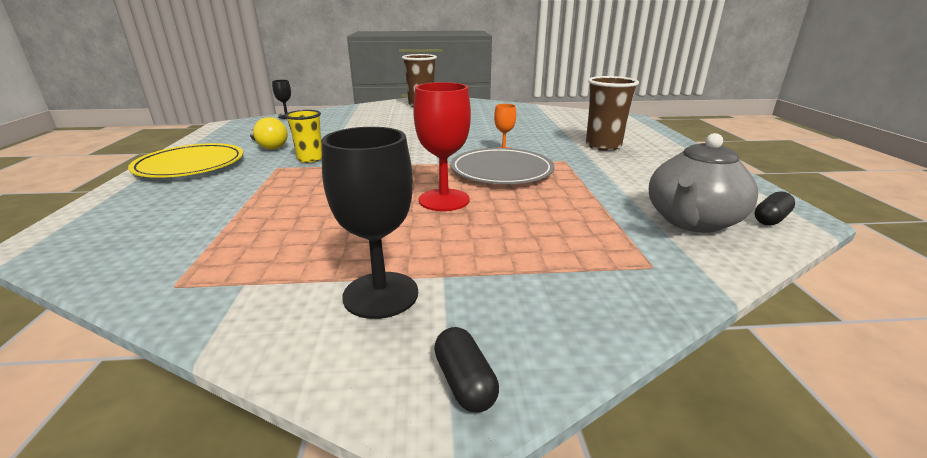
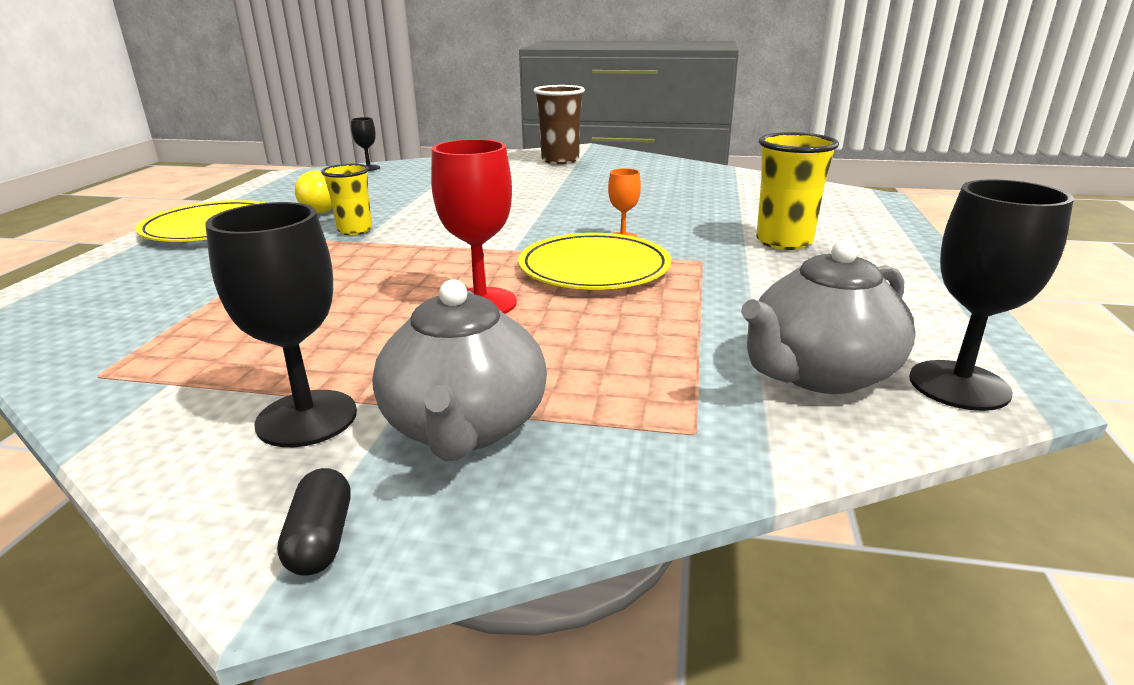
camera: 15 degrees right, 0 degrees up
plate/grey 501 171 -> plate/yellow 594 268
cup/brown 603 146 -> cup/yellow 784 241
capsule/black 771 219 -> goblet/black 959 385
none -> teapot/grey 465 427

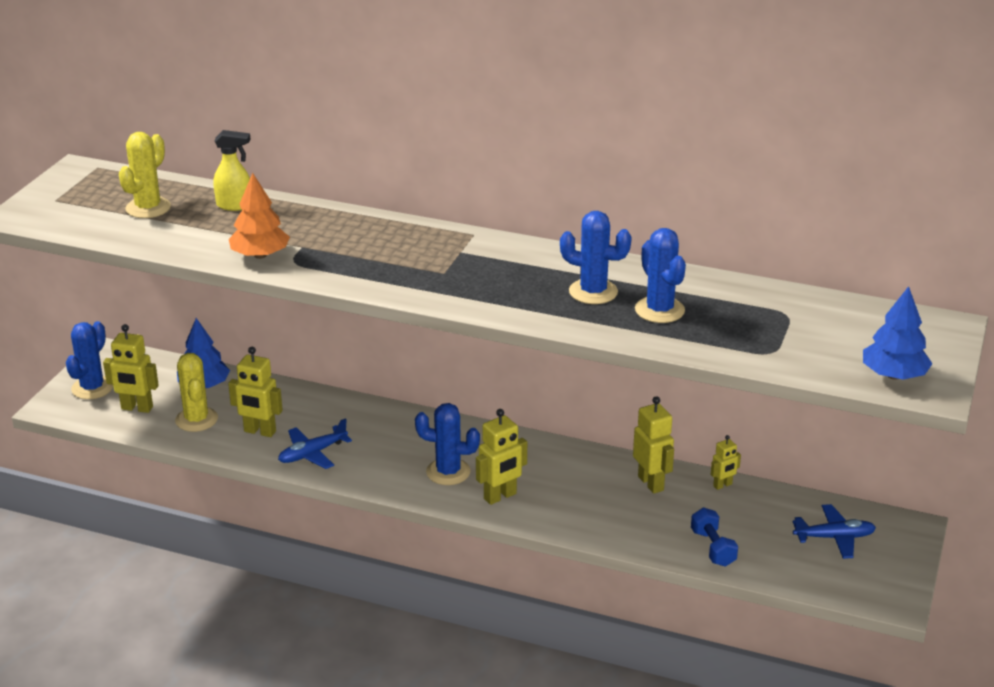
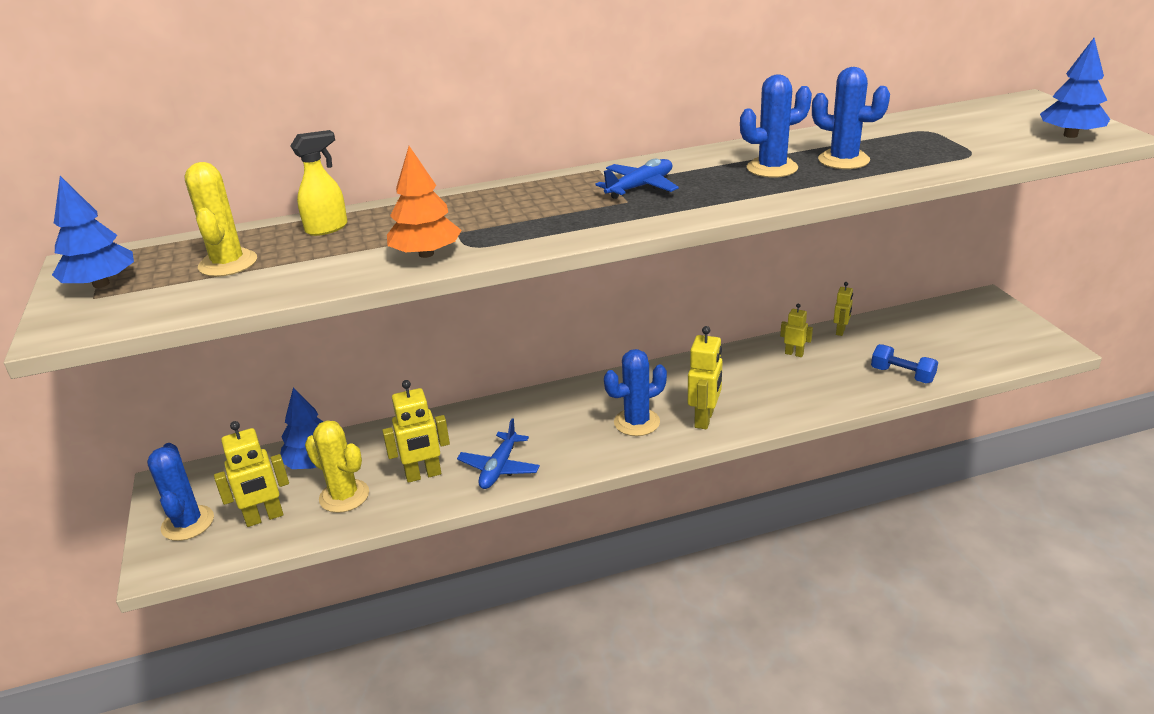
camera: 35 degrees left, 0 degrees up
robot/yellow 651 483 -> robot/yellow 794 353, x0.58
plane/blue 834 537 -> plane/blue 640 187, move
none -> tree/blue 101 284

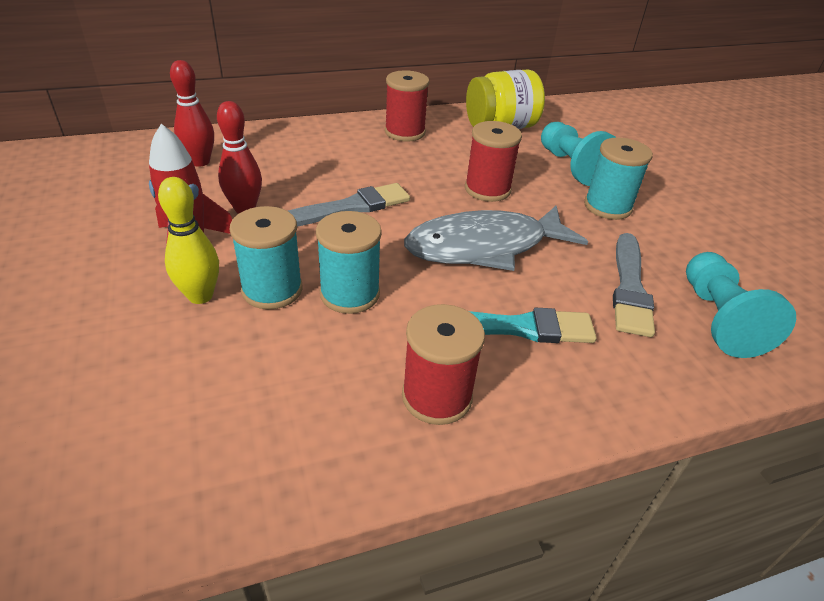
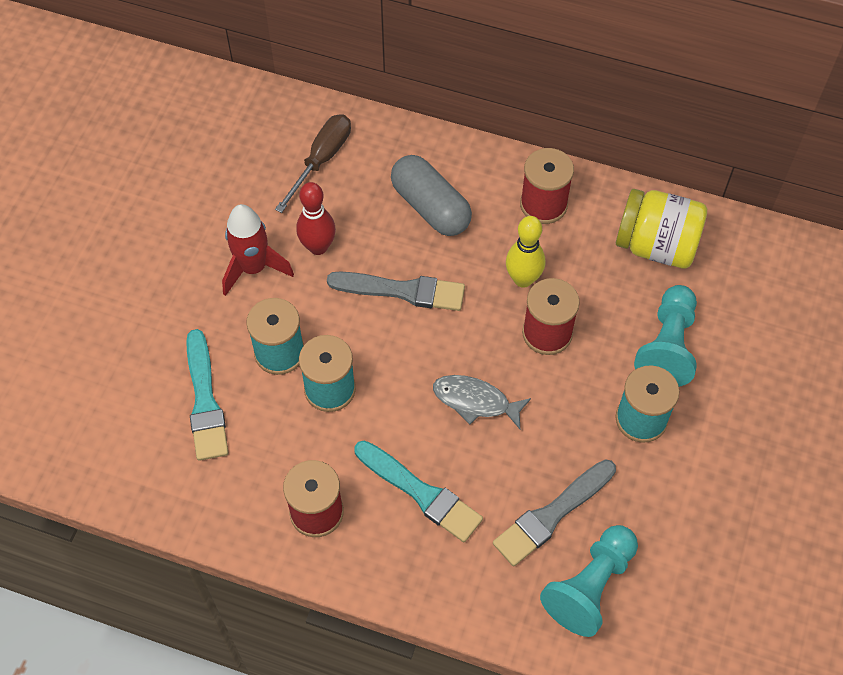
camera: 40 degrees right, 20 degrees up
bowling pin/yellow 200 296 -> bowling pin/yellow 523 279, move
bowling pin/red 200 162 -> screwdriver/brown 321 160
fish/grey 484 247 -> fish/grey 475 401, x0.55
none -> brush/turquoise 205 401
none -> capsule/grey 430 207

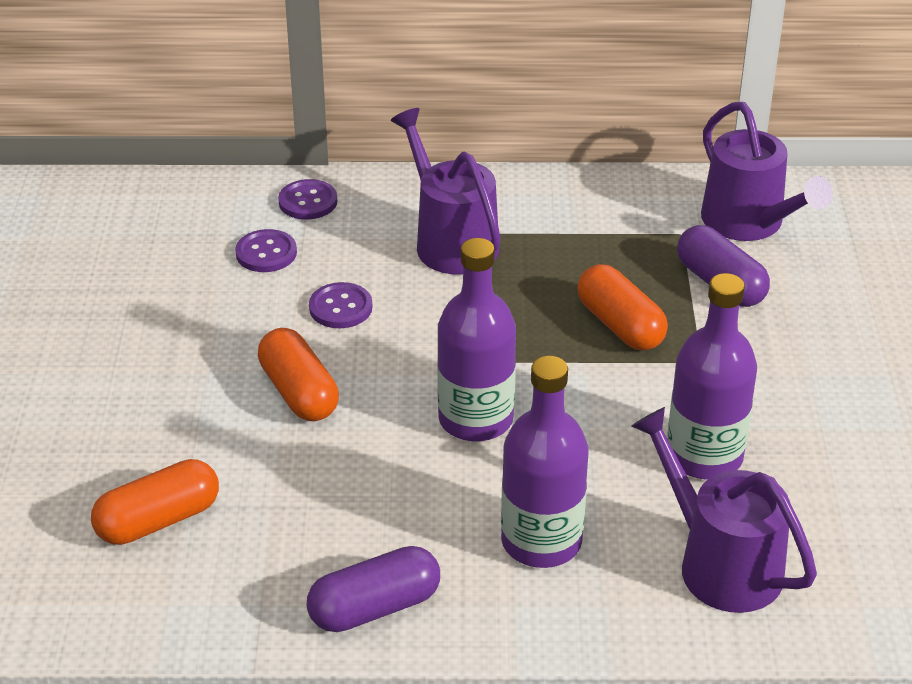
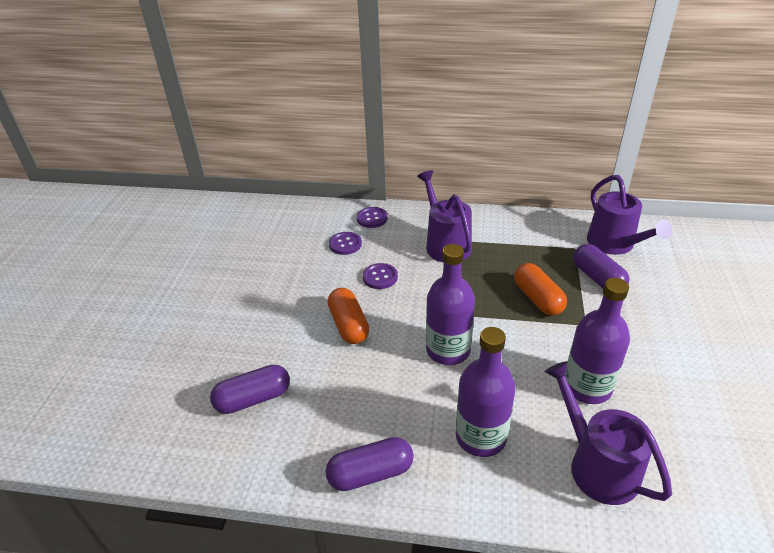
camera: 10 degrees right, 0 degrees up
capsule/orange 158 520 -> capsule/purple 253 399

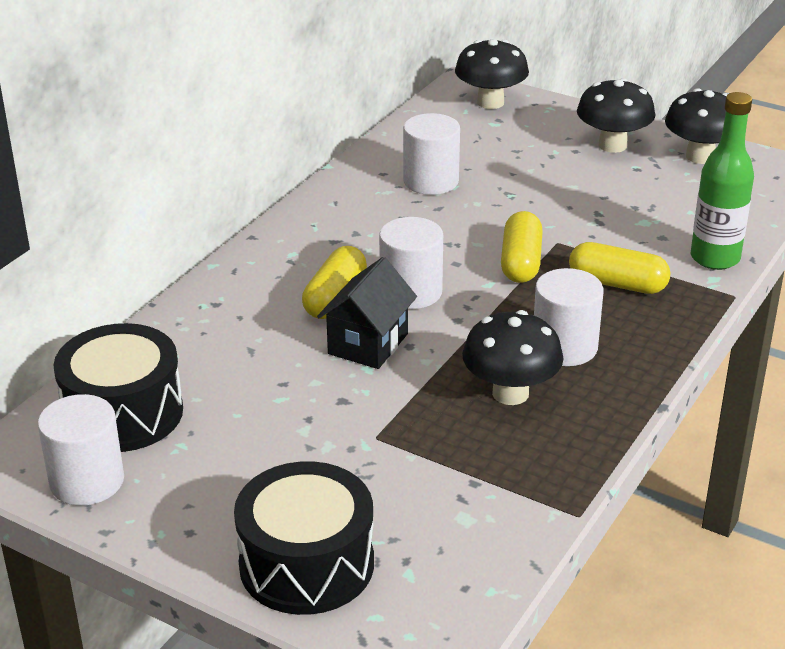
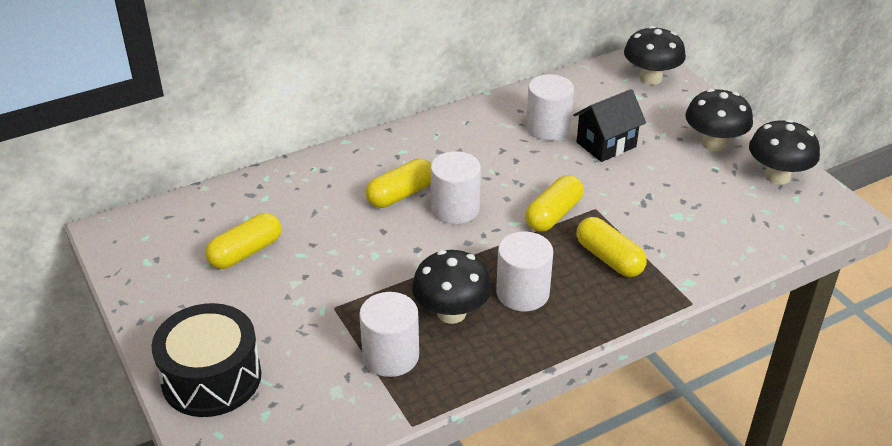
camera: 30 degrees right, 5 degrees up
cylinder/white 87 481 -> cylinder/white 390 356, move
drum/black 123 413 -> none
house/black 368 344 -> house/black 606 144, move
bottle/green 715 258 -> none
none -> capsule/yellow 245 252

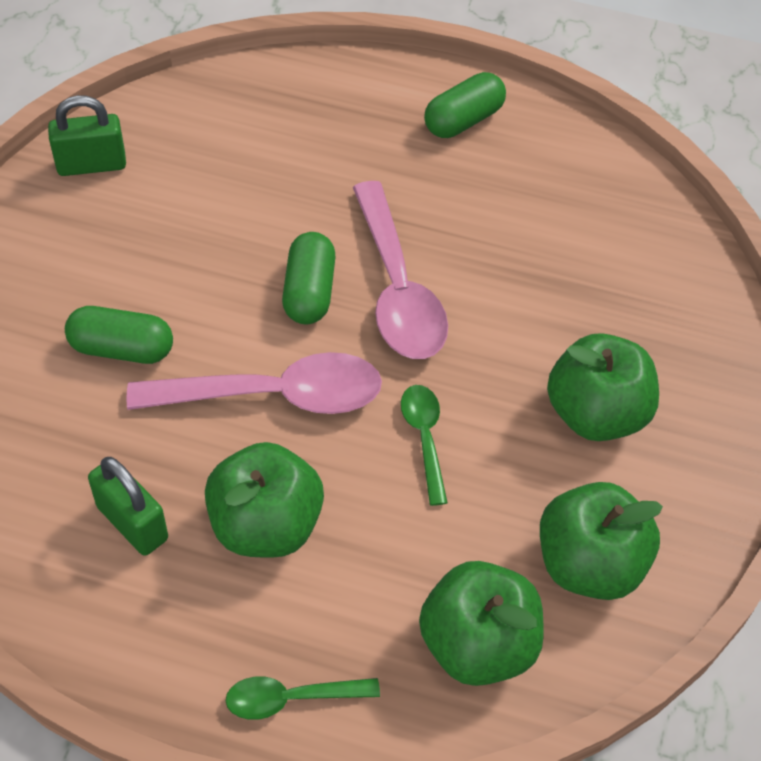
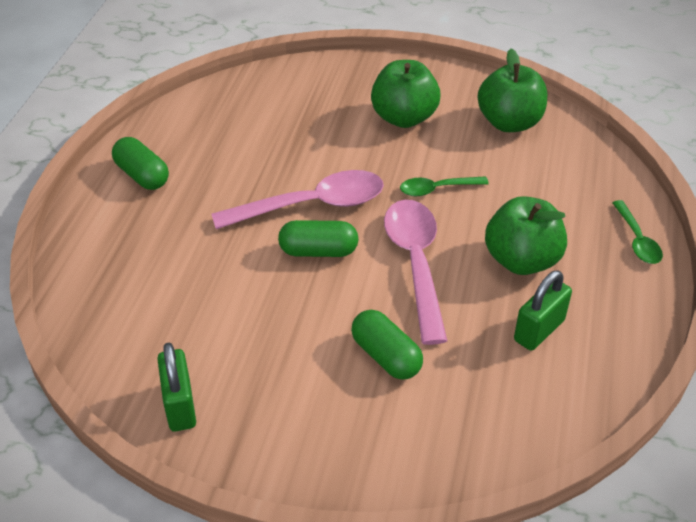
camera: 90 degrees left, 10 degrees down
capsule/green 122 348 -> capsule/green 386 356, 45 degrees counterclockwise
apple/green 477 644 -> none

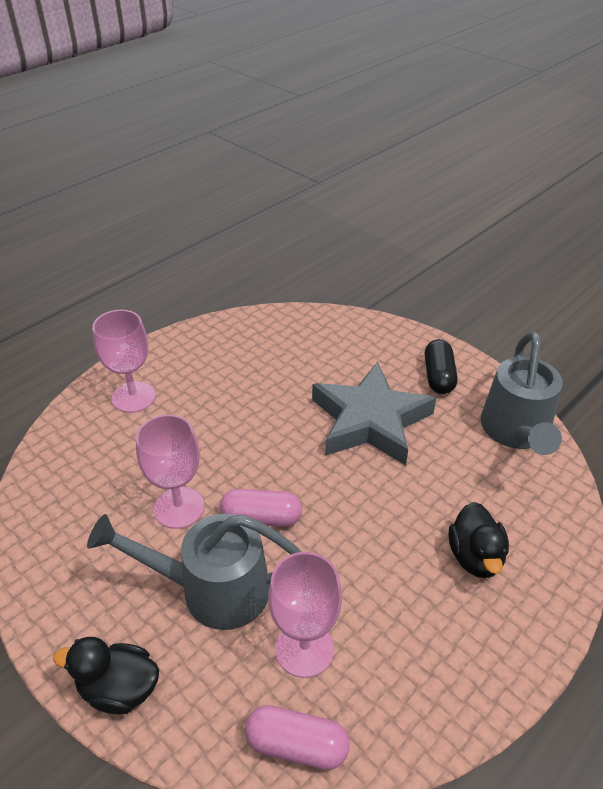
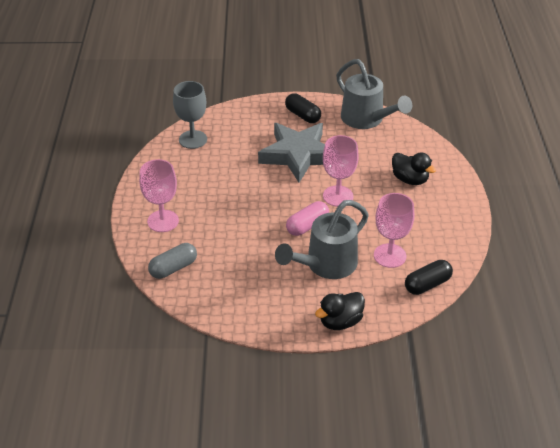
camera: 45 degrees left, 0 degrees up
goblet/pink 179 507 -> goblet/pink 338 196, move
capsule/pink 296 745 -> capsule/black 427 284
none -> capsule/grey 173 268
none -> goblet/grey 193 139

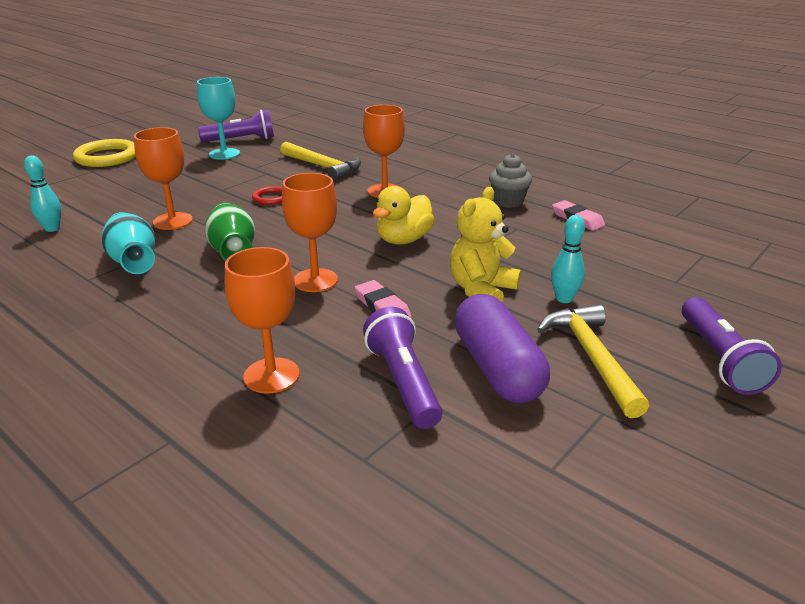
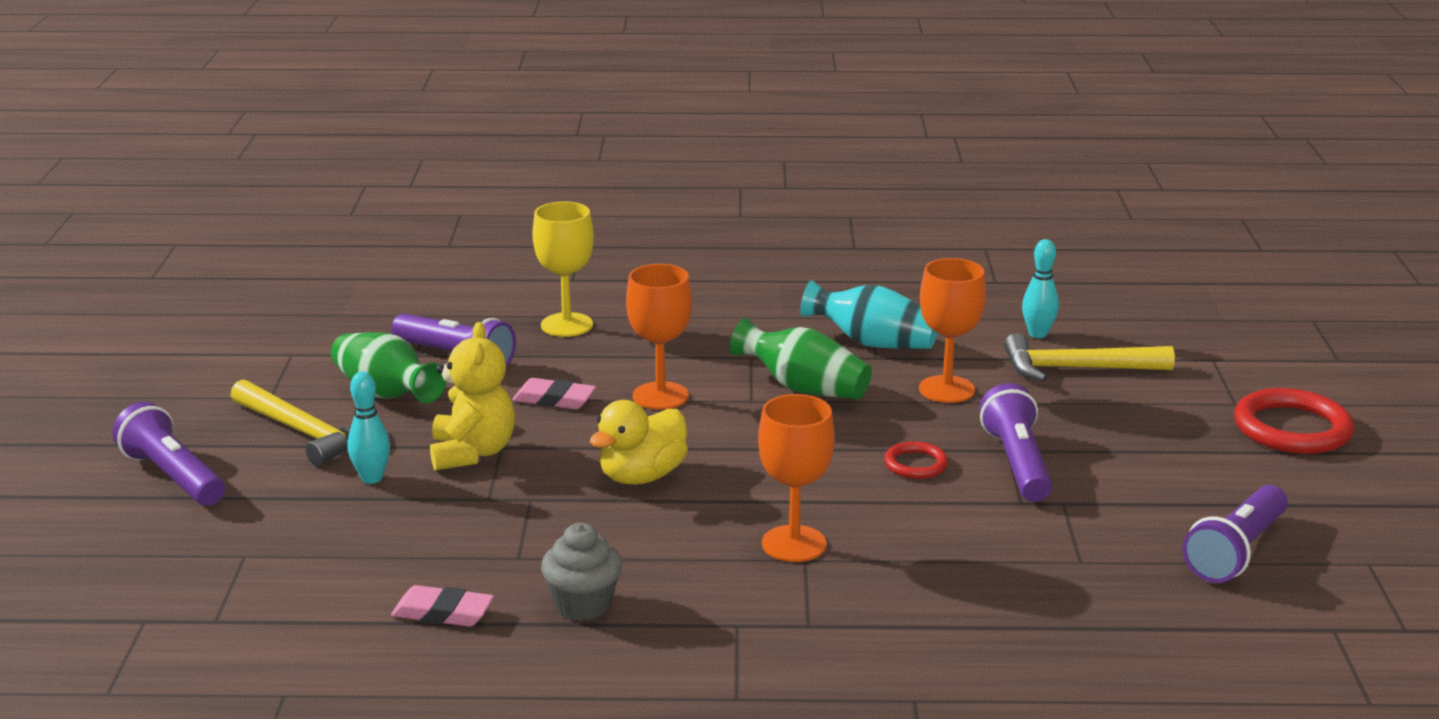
camera: 140 degrees right, 5 degrees down
ring/yellow 107 157 -> ring/red 1292 428
goblet/turquoise 224 154 -> none
goblet/orange 271 375 -> goblet/yellow 566 325
hammer/yellow 323 167 -> hammer/yellow 1076 369, move
duck/yellow 403 240 -> duck/yellow 642 476, 135 degrees counterclockwise
capsule/purple 497 368 -> vase/green 386 393
none -> flashlight/purple 1017 463

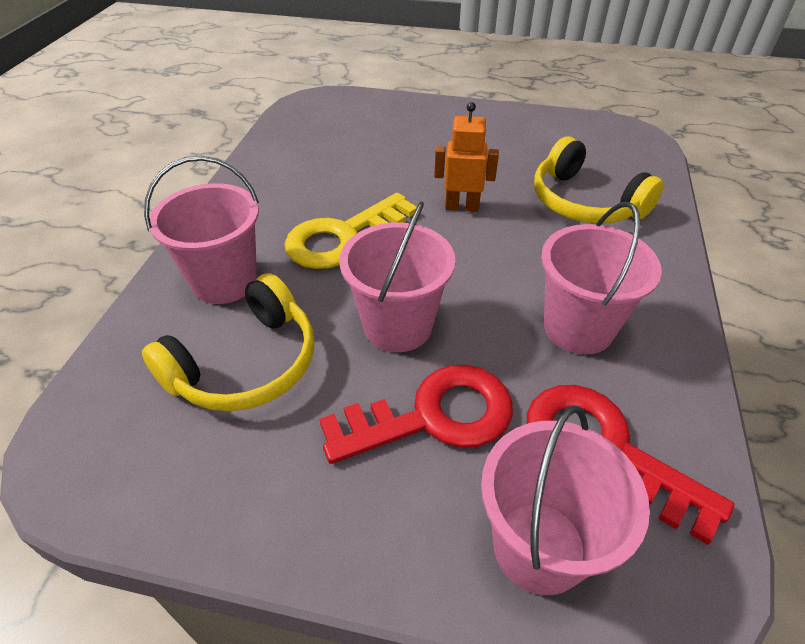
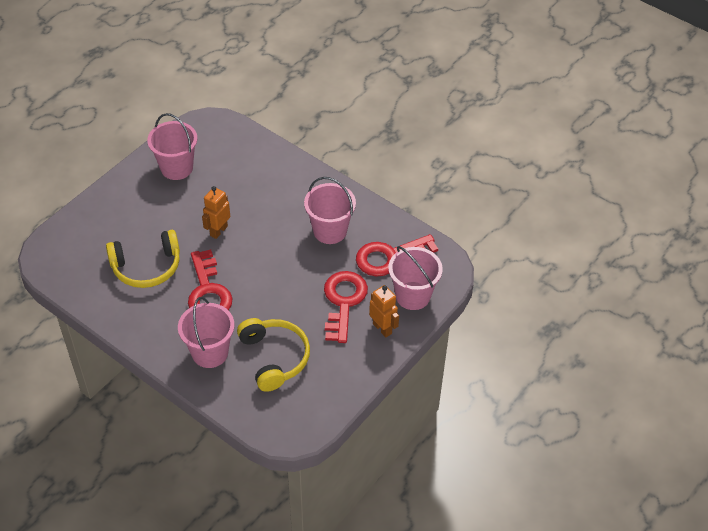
camera: 65 degrees left, 5 degrees up
key/yellow 343 237 -> key/red 208 291
bucket/pink 398 326 -> bucket/pink 176 168, move
headphones/yellow 584 202 -> headphones/yellow 147 267, move
none -> robot/orange 382 328

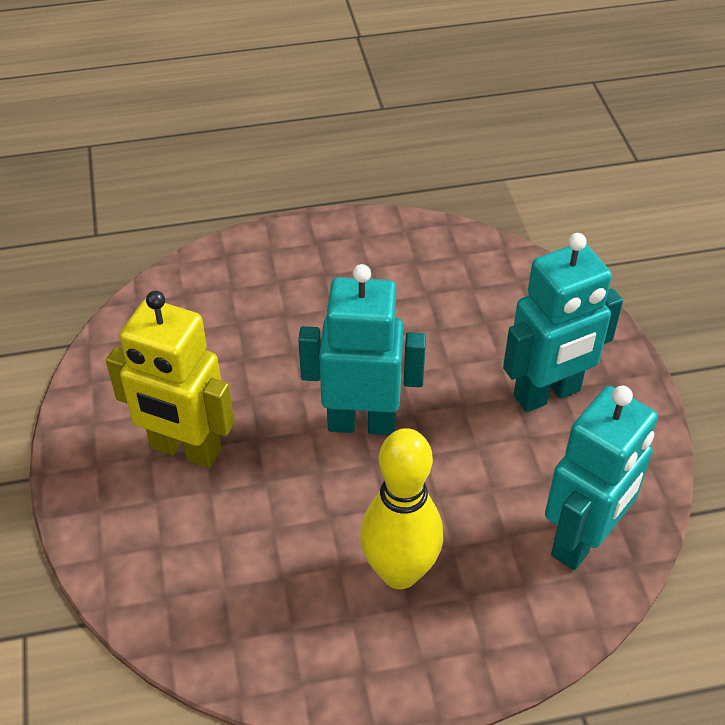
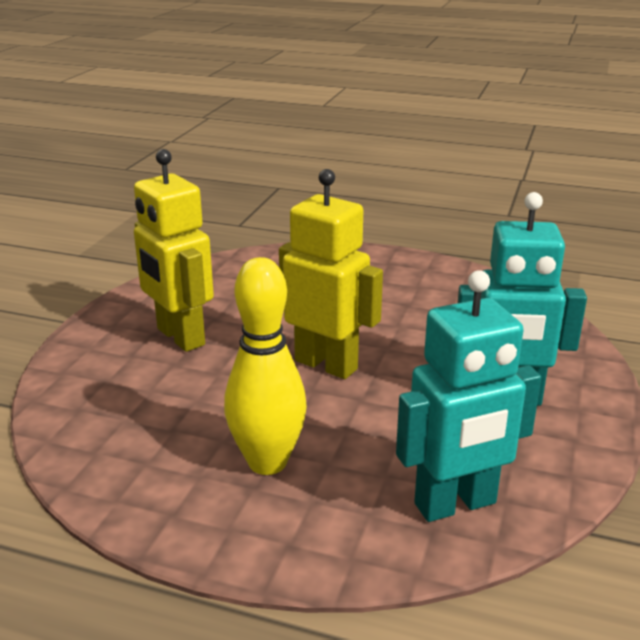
camera: 30 degrees right, 20 degrees down
robot/turquoise 362 423 -> robot/yellow 326 364

